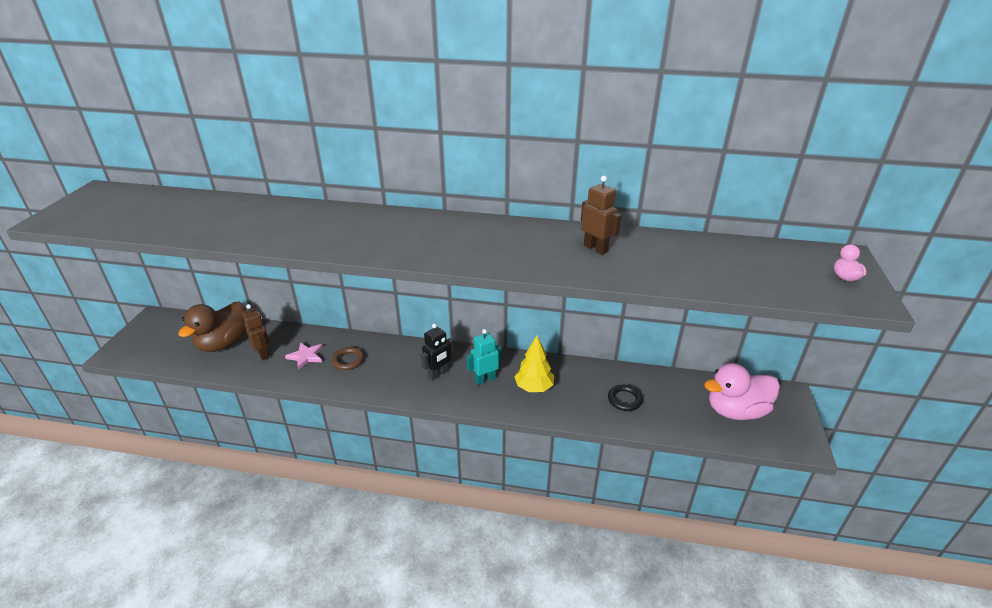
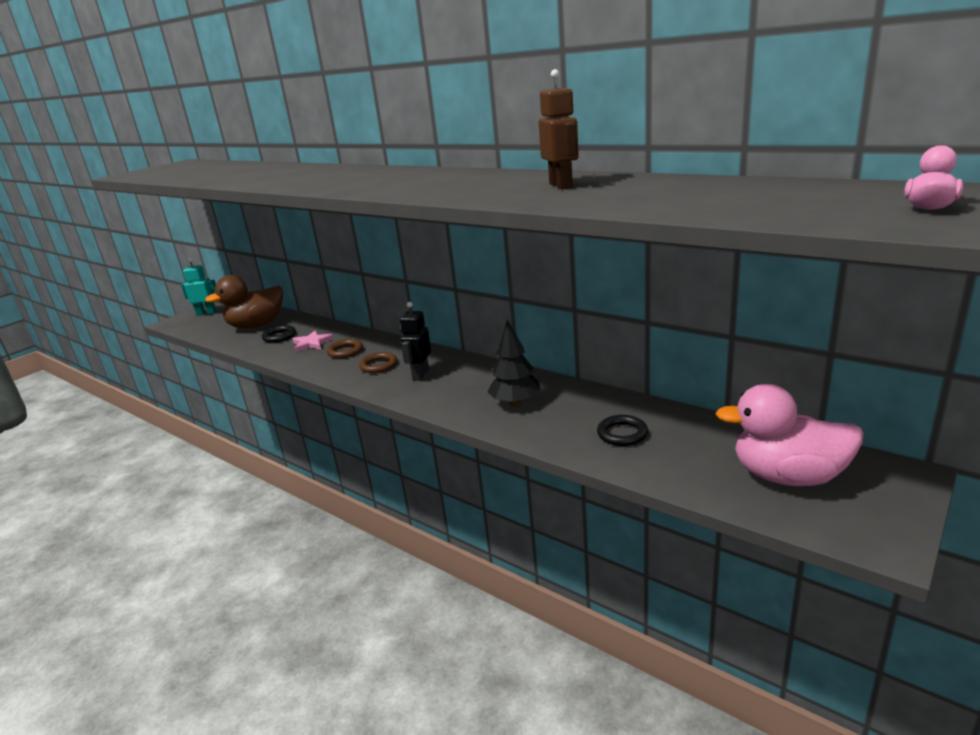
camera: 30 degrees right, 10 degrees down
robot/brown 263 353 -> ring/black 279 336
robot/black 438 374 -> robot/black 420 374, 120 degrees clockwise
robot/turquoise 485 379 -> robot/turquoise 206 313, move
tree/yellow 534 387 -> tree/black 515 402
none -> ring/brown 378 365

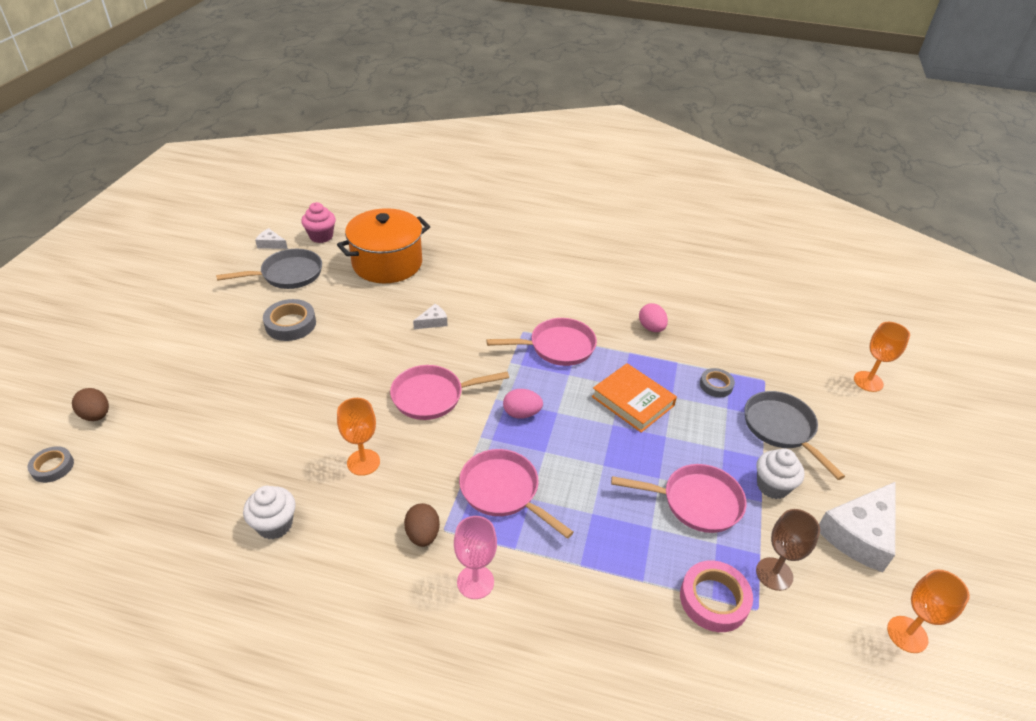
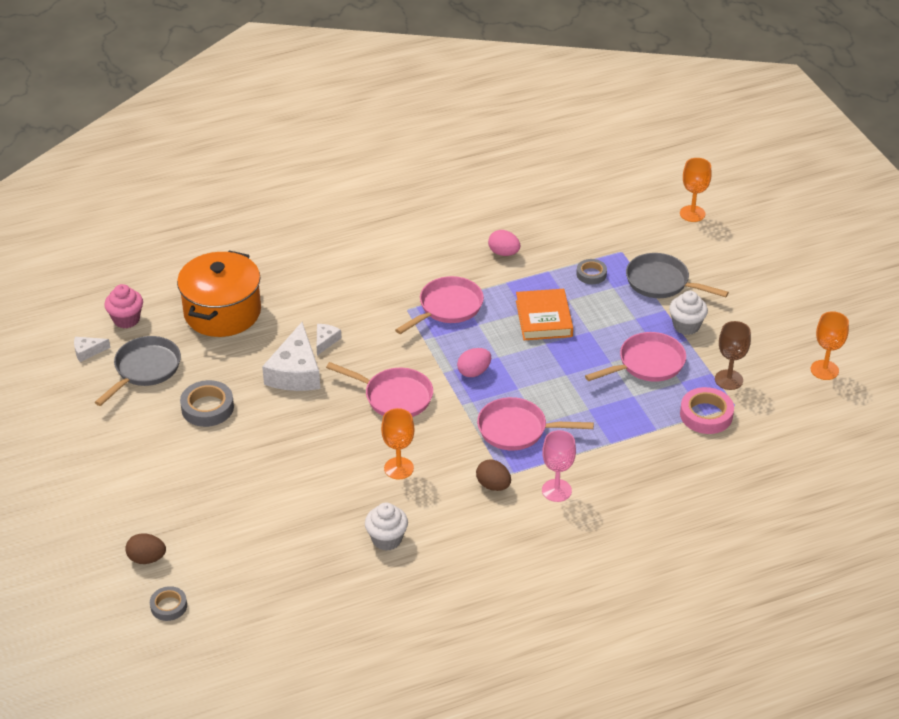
camera: 35 degrees left, 0 degrees up
pan/pink 432 396 -> pan/pink 394 397, 105 degrees counterclockwise
book/orange 633 401 -> book/orange 544 318, 75 degrees clockwise
cheese/white 859 534 -> cheese/white 295 372, move

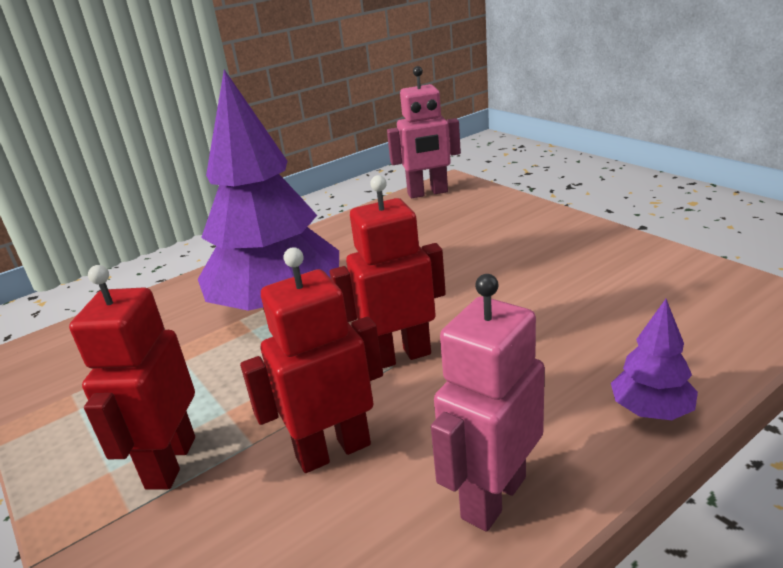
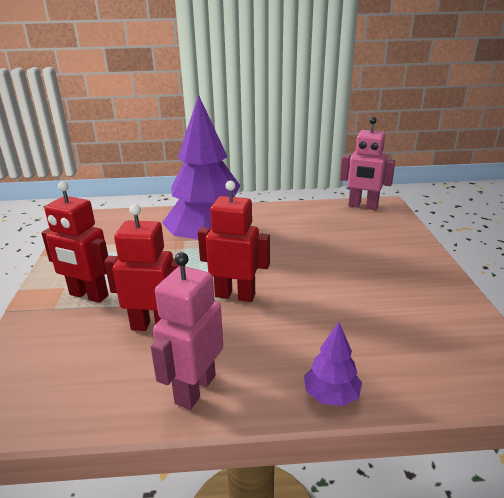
camera: 30 degrees right, 0 degrees up
robot/red 170 462 -> robot/red 88 295, 105 degrees counterclockwise
robot/pink 493 497 -> robot/pink 195 389, 45 degrees counterclockwise

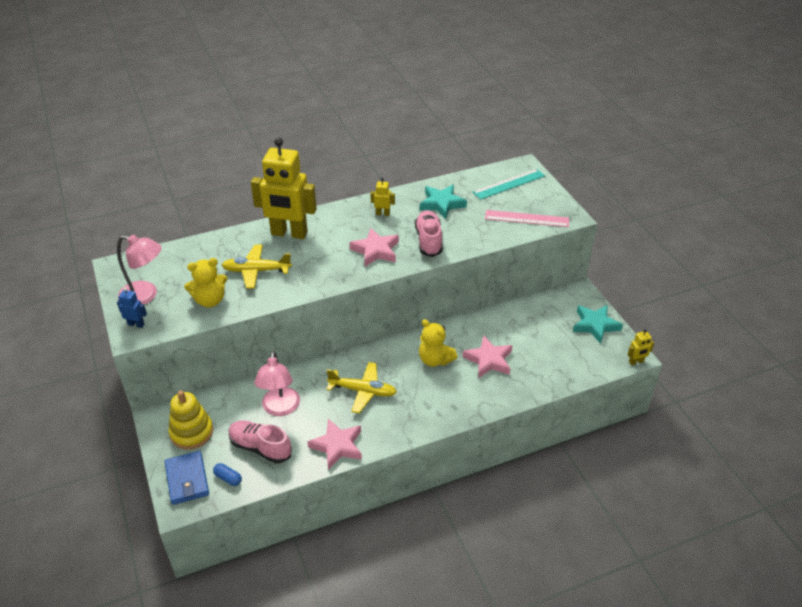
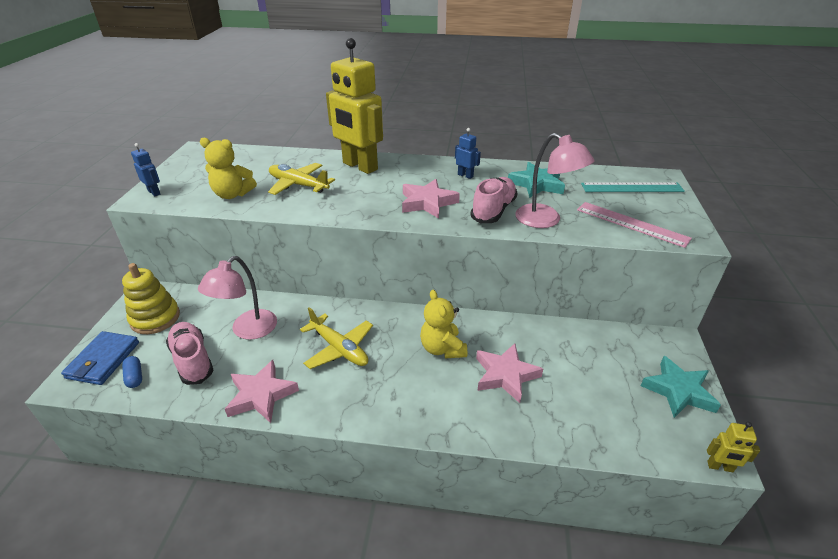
camera: 30 degrees right, 5 degrees down
lamp/pink 145 296 -> lamp/pink 546 220, move
robot/yellow 382 213 -> robot/blue 465 175

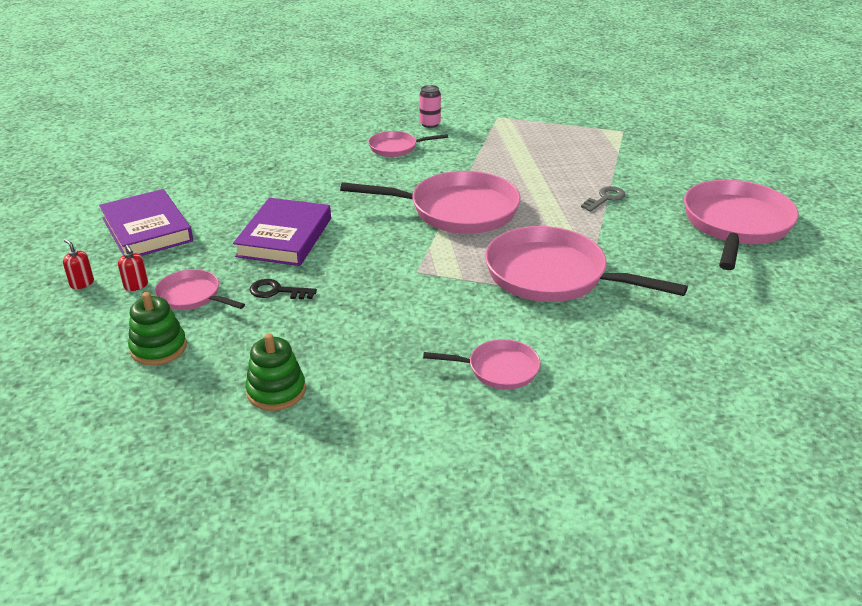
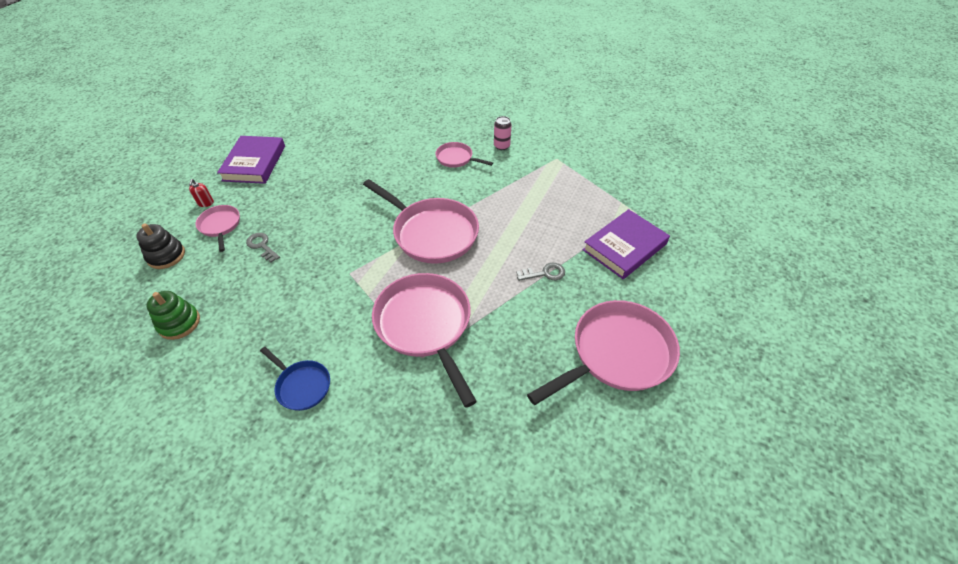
camera: 35 degrees right, 15 degrees up
soap dispenser/red 82 283 -> none
stacking toy/green 158 348 -> stacking toy/black 166 256
book/purple 285 237 -> book/purple 624 247, move
key/black 277 291 -> key/grey 262 246
pan/pink 498 369 -> pan/blue 302 385

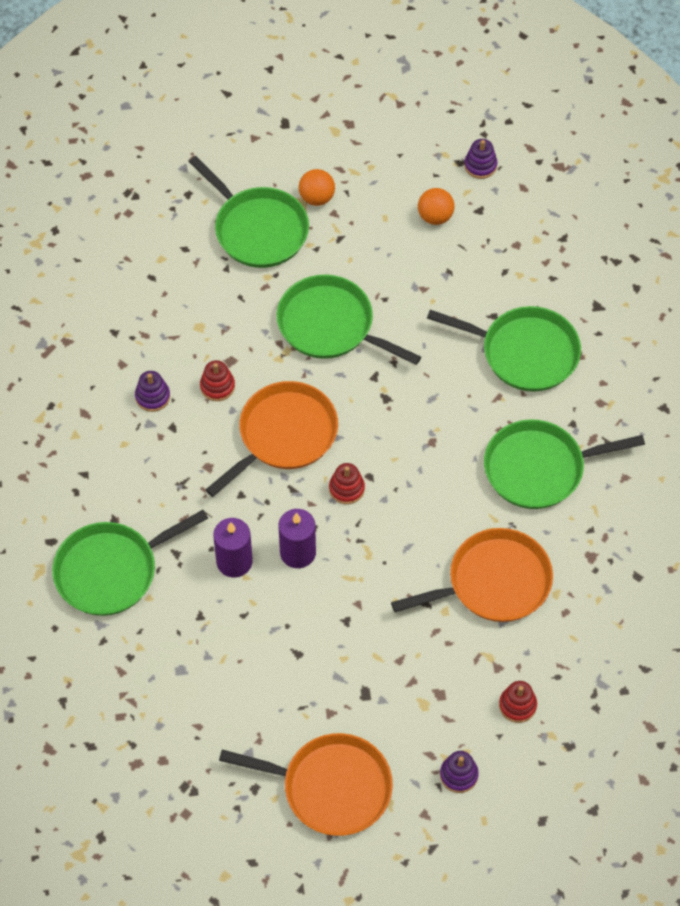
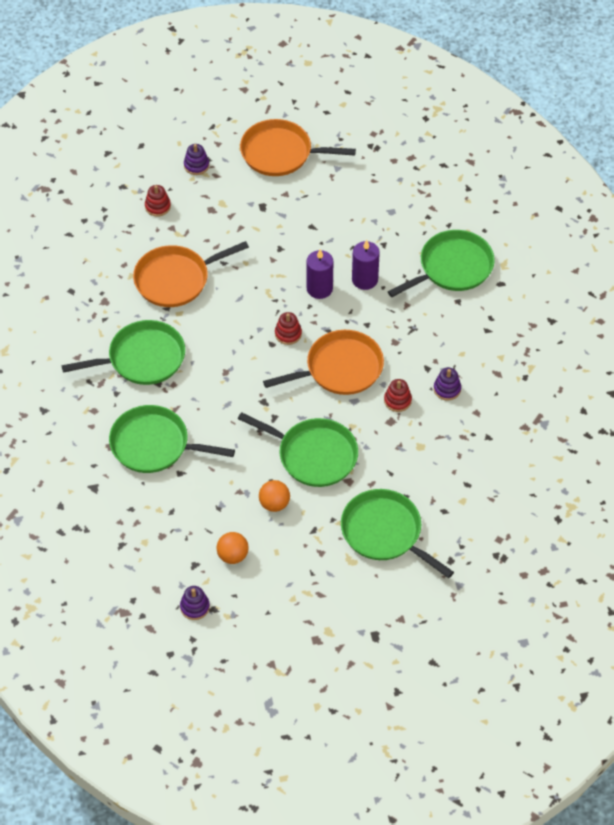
camera: 175 degrees right, 5 degrees down
pan/orange 284 435 -> pan/orange 340 368, 150 degrees counterclockwise
ball/orange 317 198 -> ball/orange 274 504, move

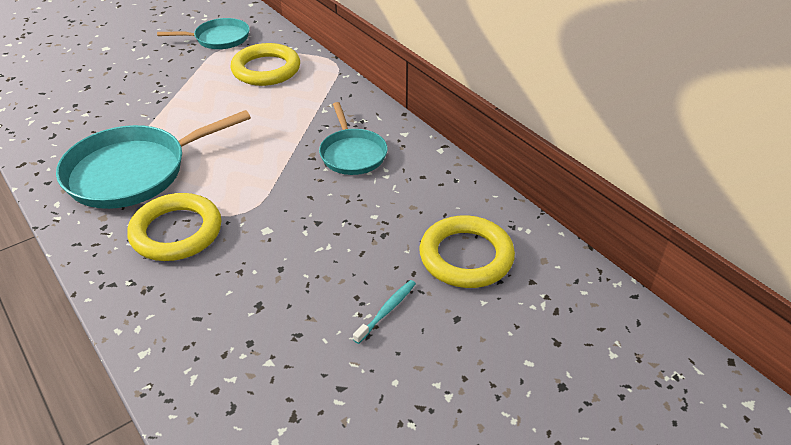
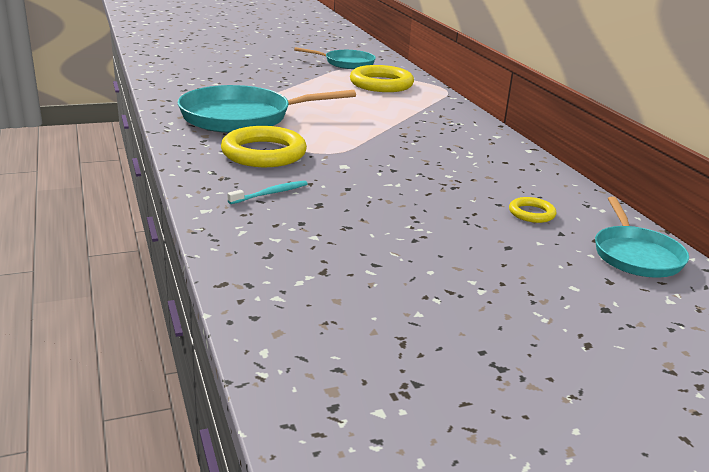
camera: 15 degrees right, 15 degrees down
pan/turquoise 352 154 -> pan/turquoise 636 255, move
toothbrush/turquoise 387 311 -> toothbrush/turquoise 270 193, move
ring/yellow 466 256 -> ring/yellow 531 213, x0.49

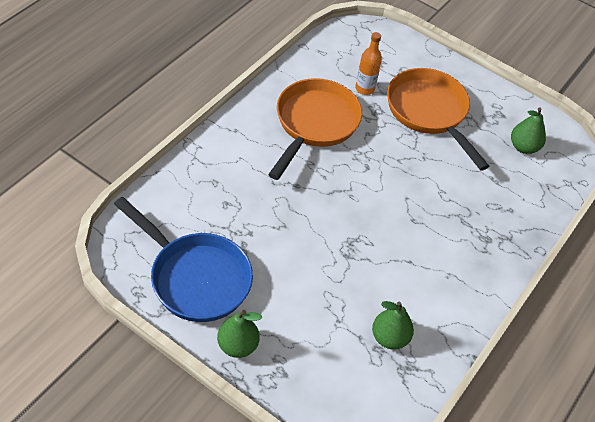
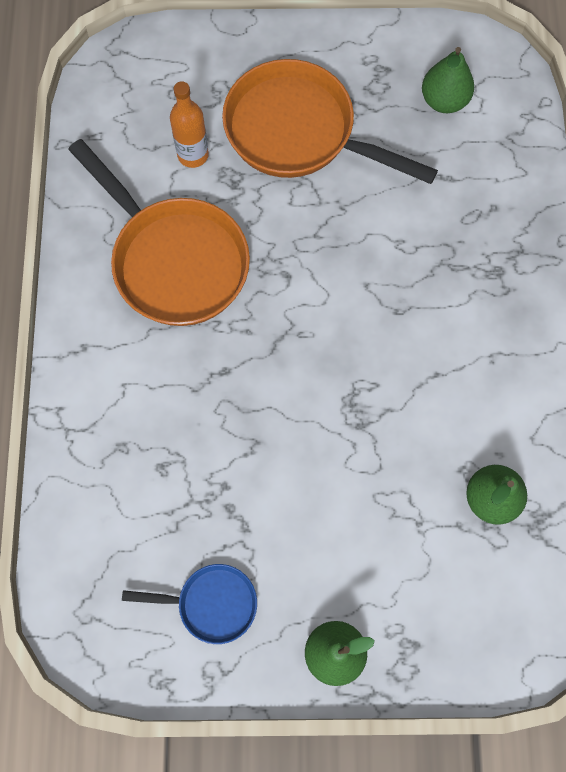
camera: 30 degrees left, 20 degrees up
pan/blue 195 277 -> pan/blue 211 603, x0.51
pan/orange 314 124 -> pan/orange 174 260, 150 degrees clockwise

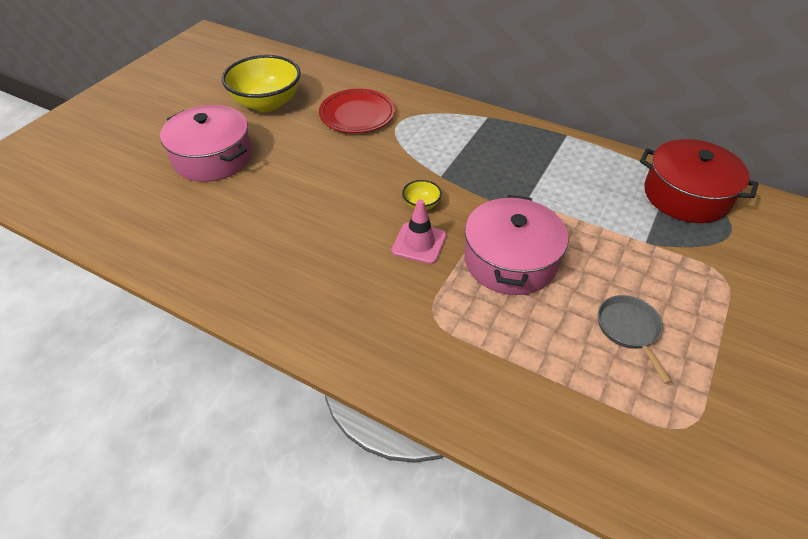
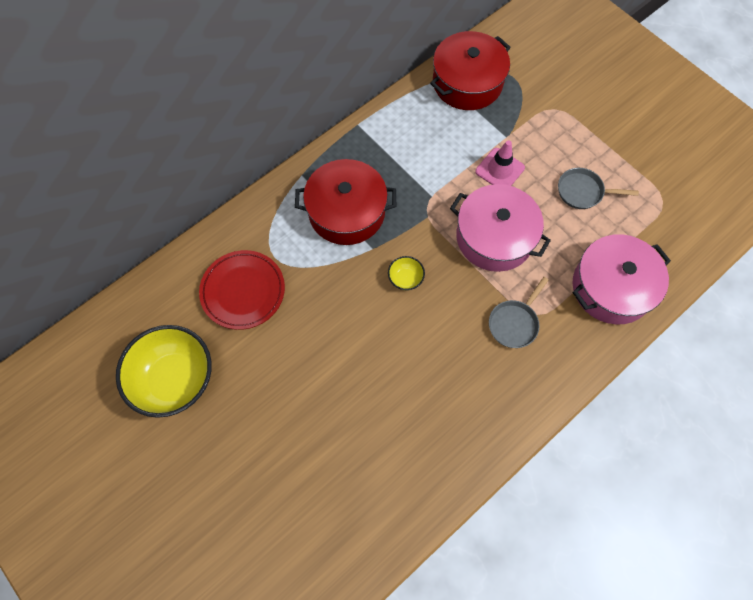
camera: 70 degrees left, 20 degrees up
pot/pink 212 158 -> pot/pink 611 287, move
traffic cone/pink 419 243 -> traffic cone/pink 499 170, move
none -> pot/red 346 212
none -> pan/grey 514 323

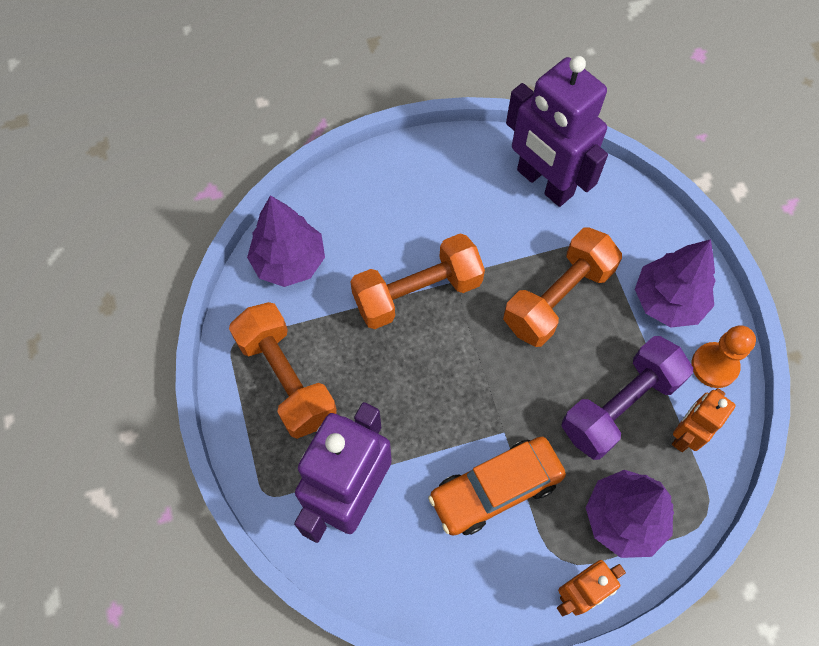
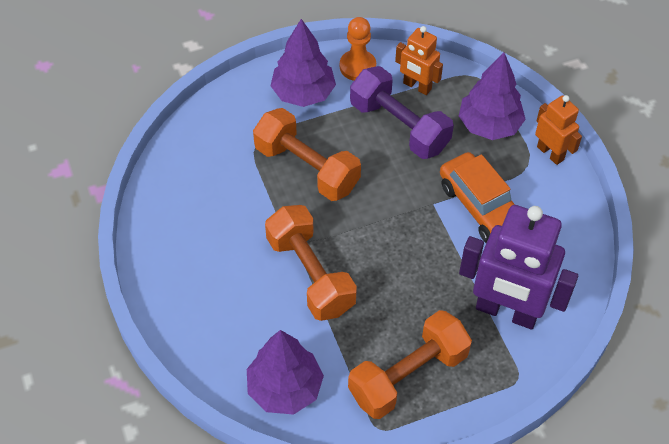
camera: 95 degrees left, 10 degrees down
robot/purple 544 183 -> none

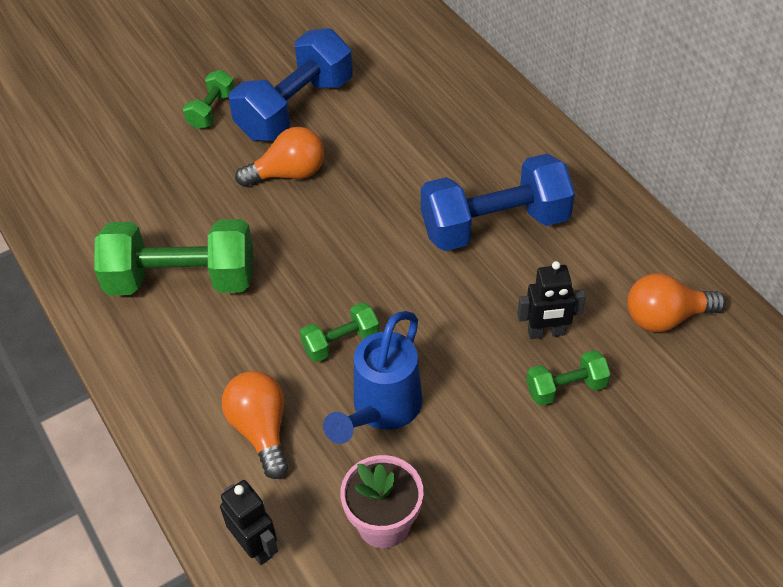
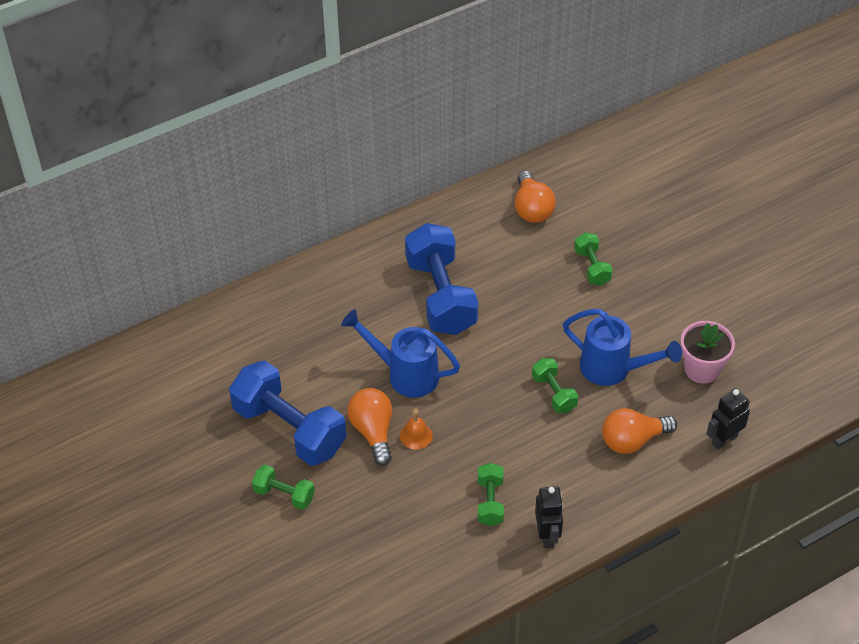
camera: 90 degrees left, 0 degrees up
dumbbell/green 182 280 -> dumbbell/green 490 502, x0.49
robot/black 546 333 -> robot/black 547 535, move
none -> watering can/blue 404 374
none -> bell/orange 416 435

